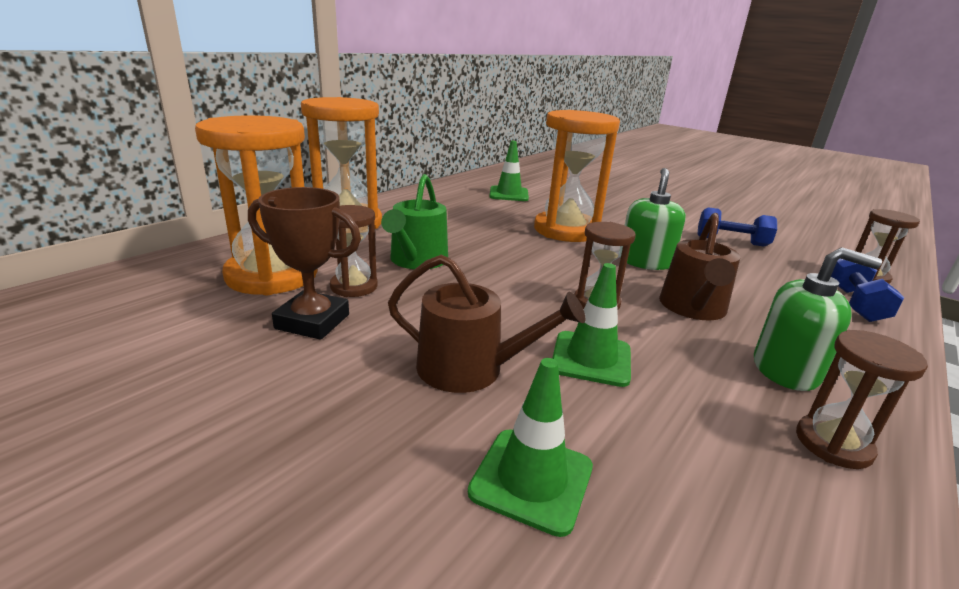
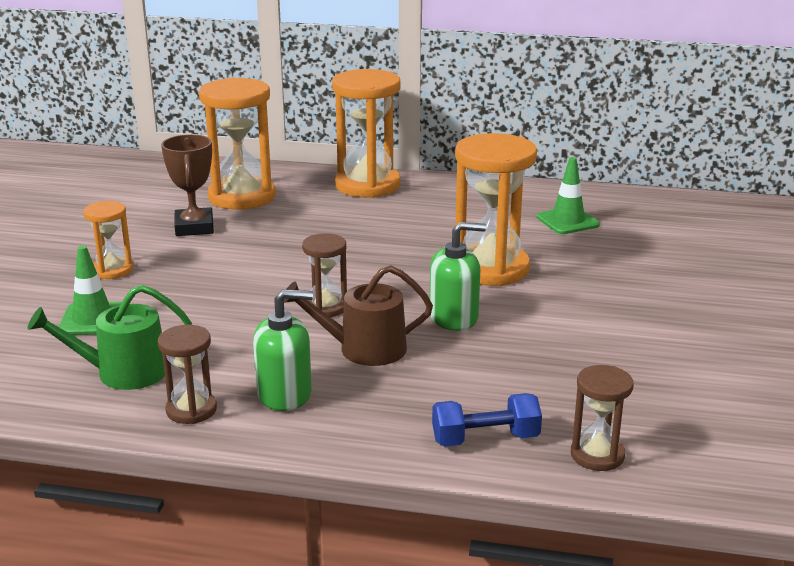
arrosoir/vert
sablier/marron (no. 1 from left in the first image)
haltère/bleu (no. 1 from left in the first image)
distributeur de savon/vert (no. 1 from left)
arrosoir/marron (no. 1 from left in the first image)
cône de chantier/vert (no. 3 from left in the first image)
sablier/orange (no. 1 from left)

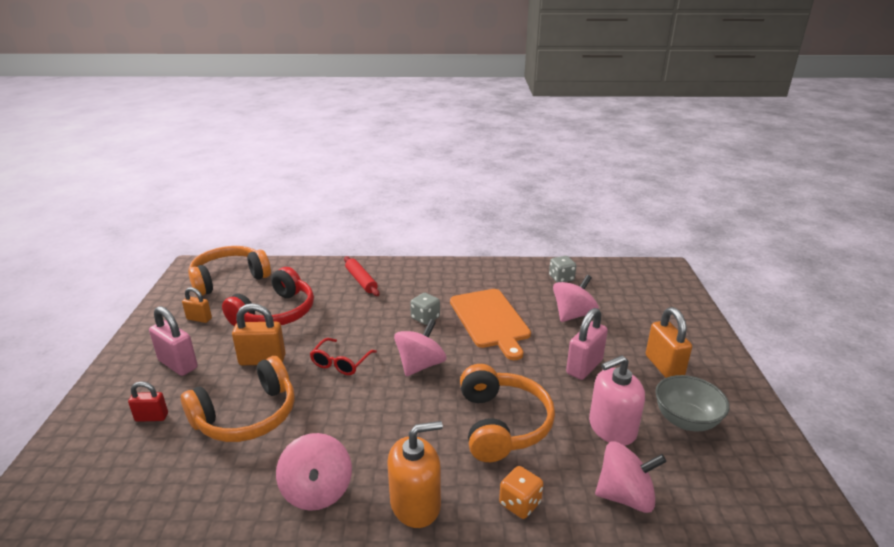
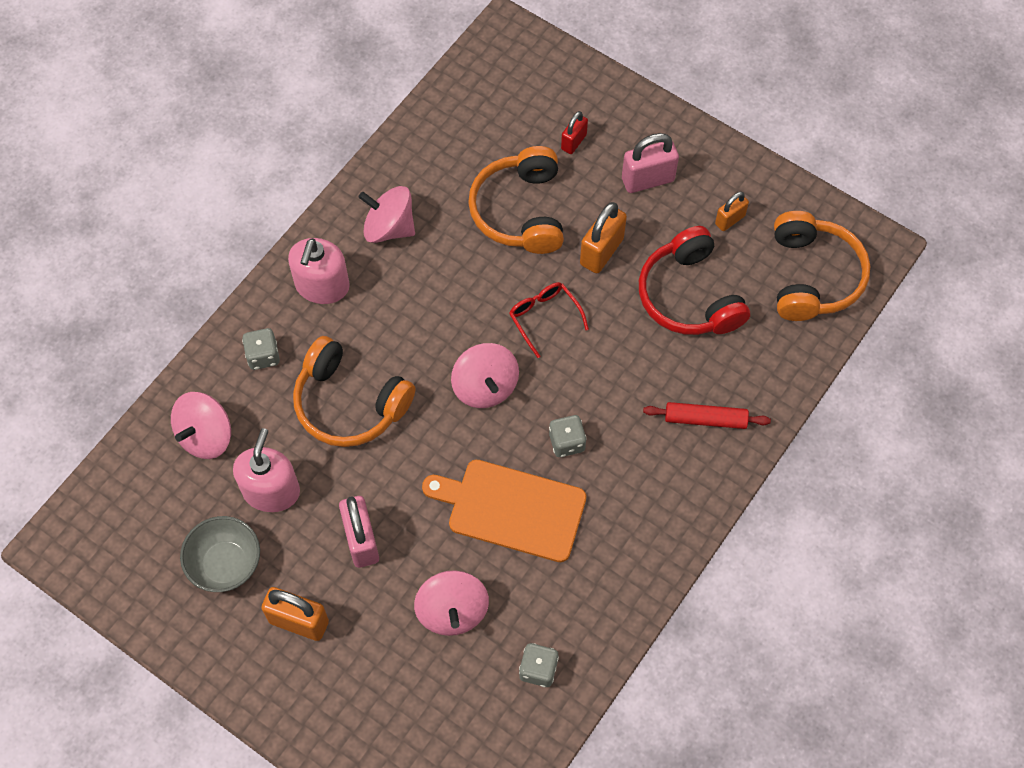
distributeur de savon/rose (no. 2 from left)
dé/gris (no. 1 from left)

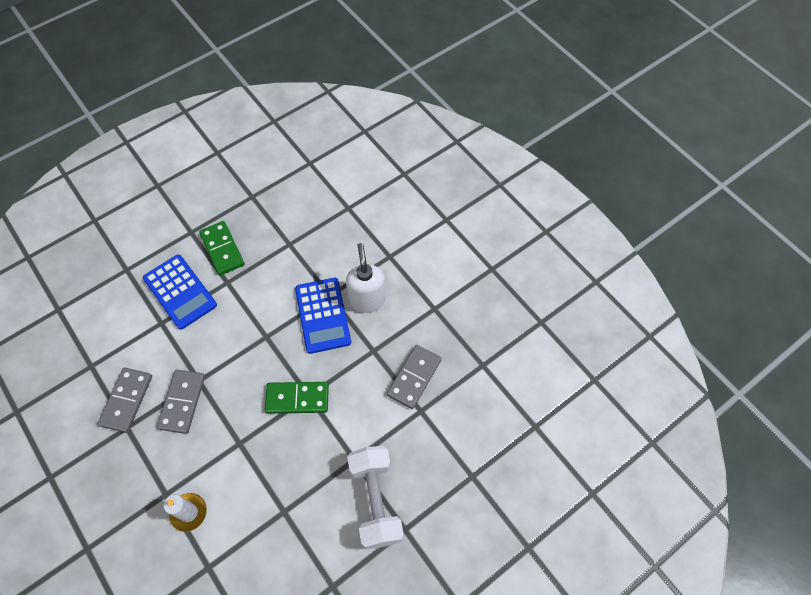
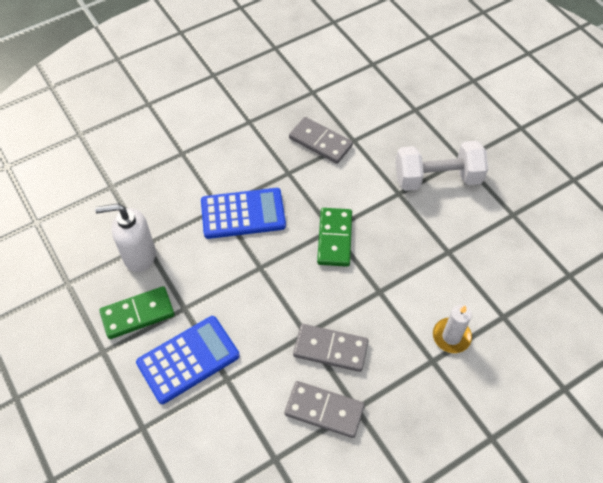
distributeur de savon/blanc

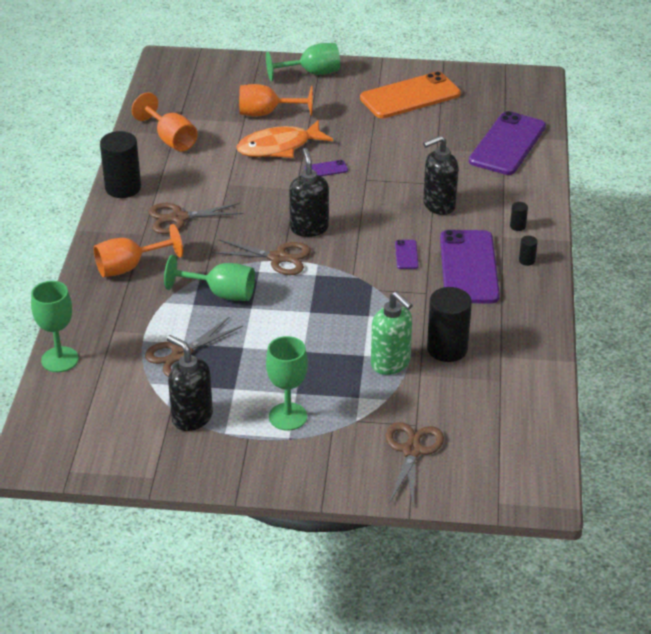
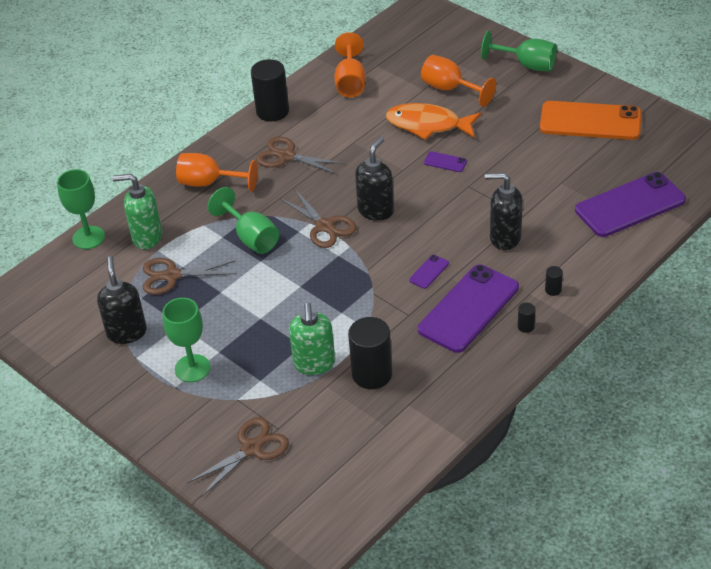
distributeur de savon/vert (no. 1 from left)

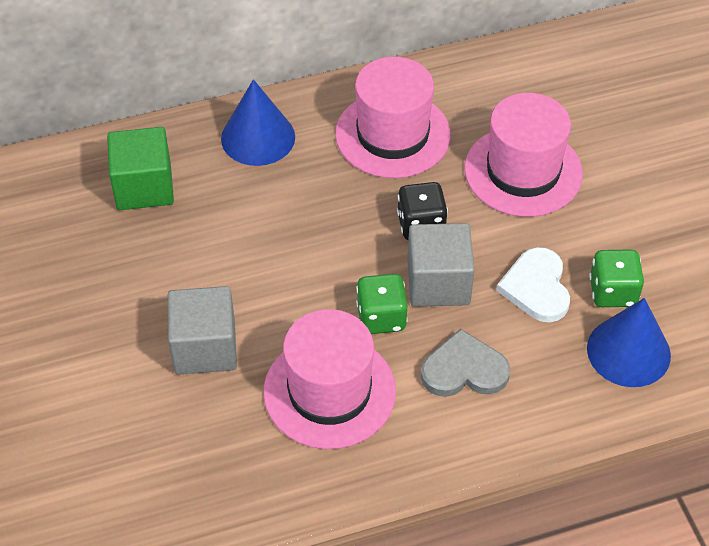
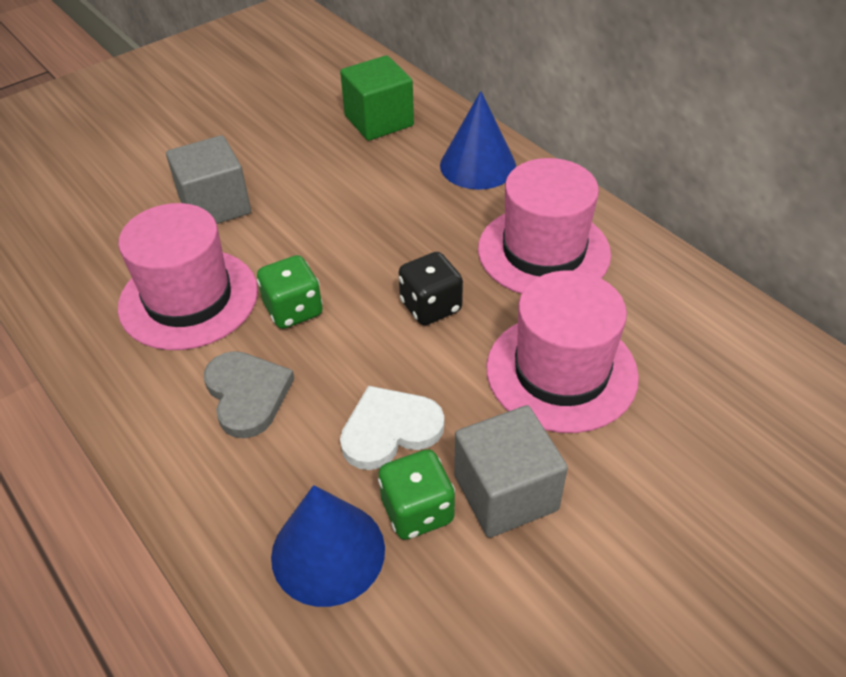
cube/gris (no. 2 from left)

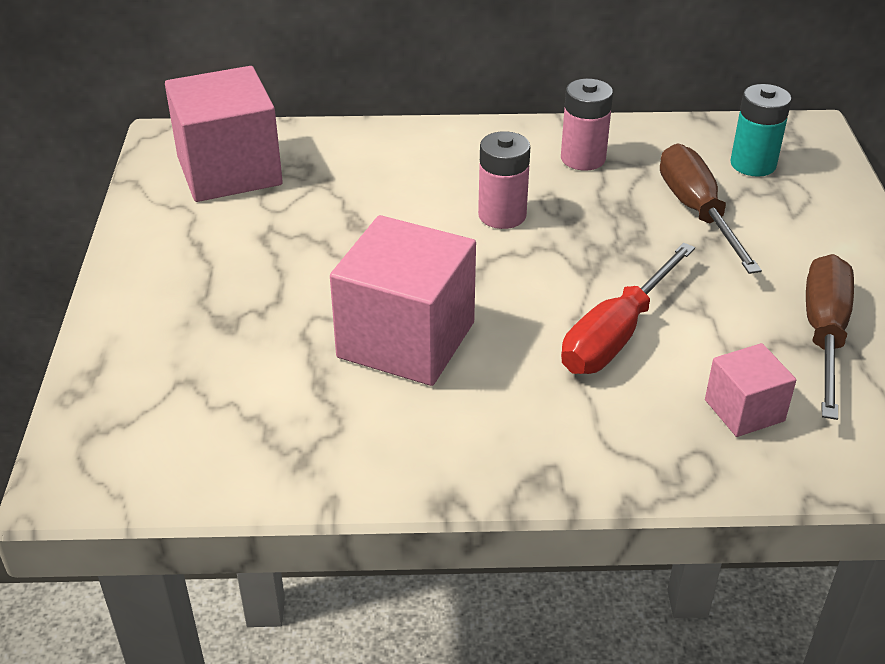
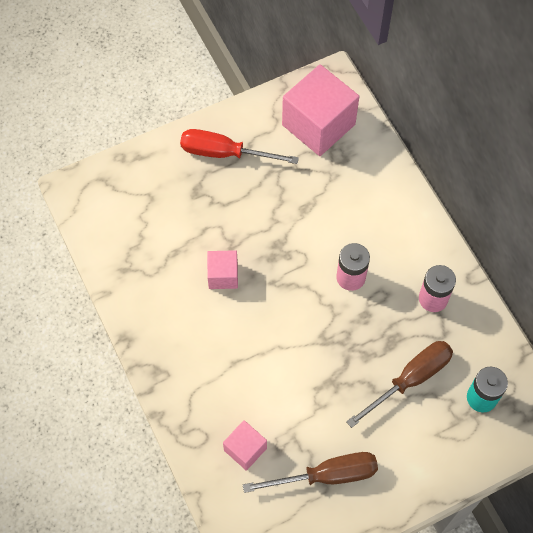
cube/rose (no. 1 from left)
tournevis/rouge

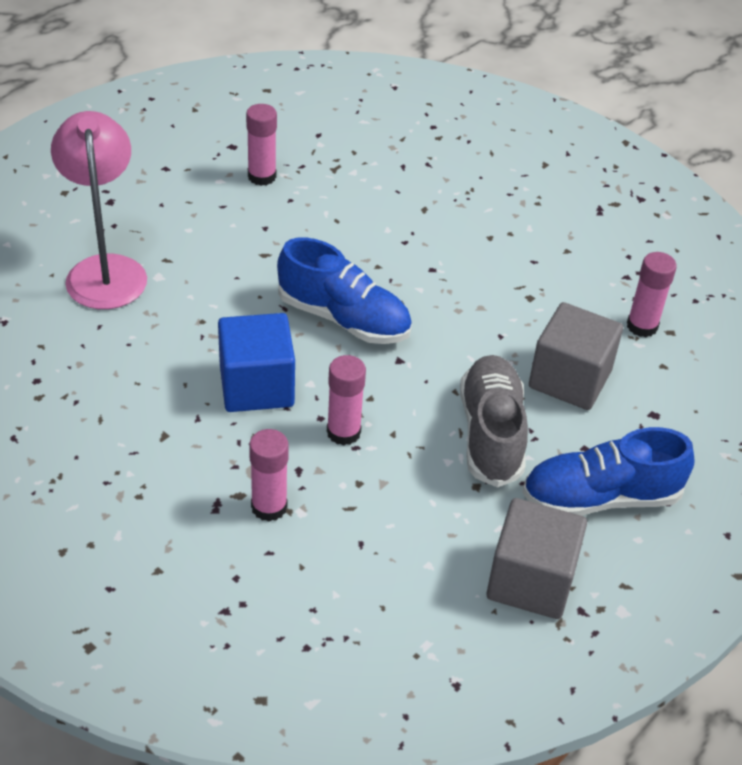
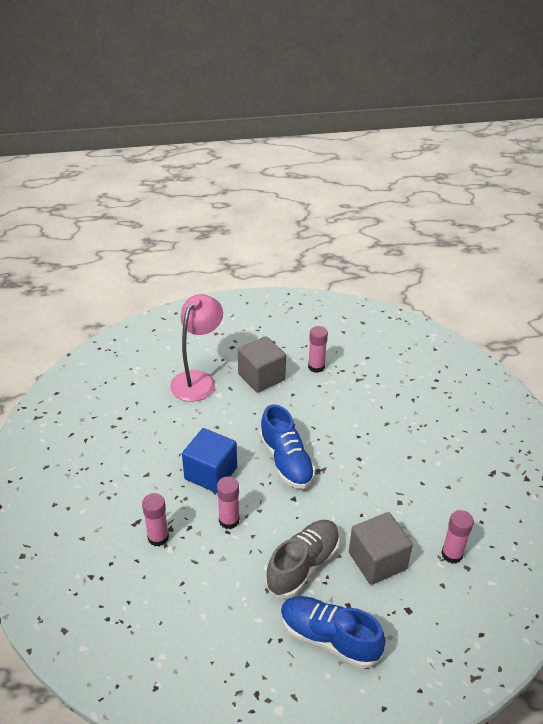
cube/gris (no. 1 from left)

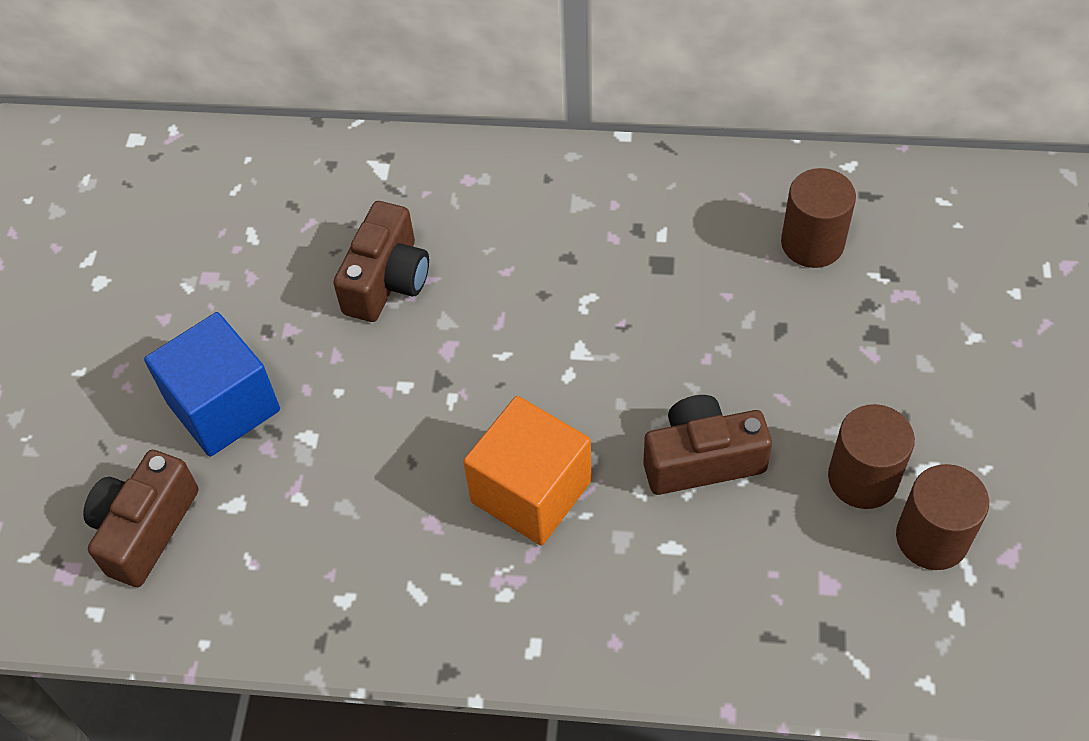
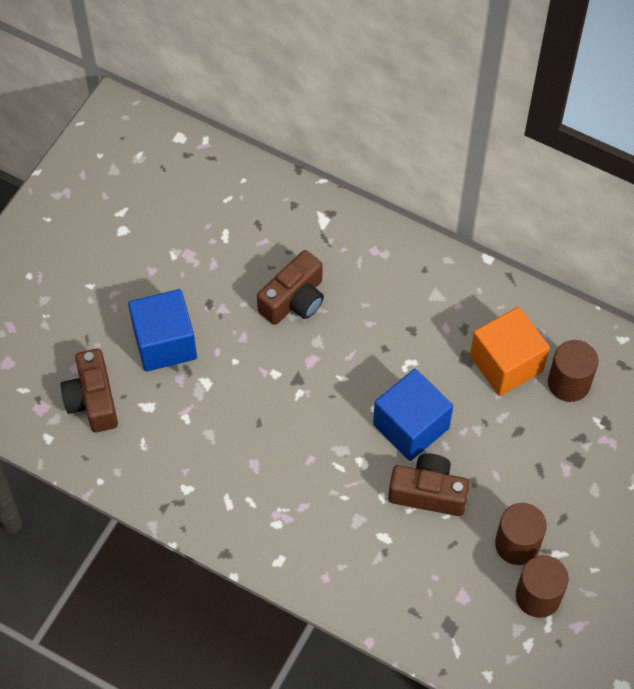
cube/orange
appareil photo/marron (no. 1 from left)
cube/bleu (no. 2 from left)

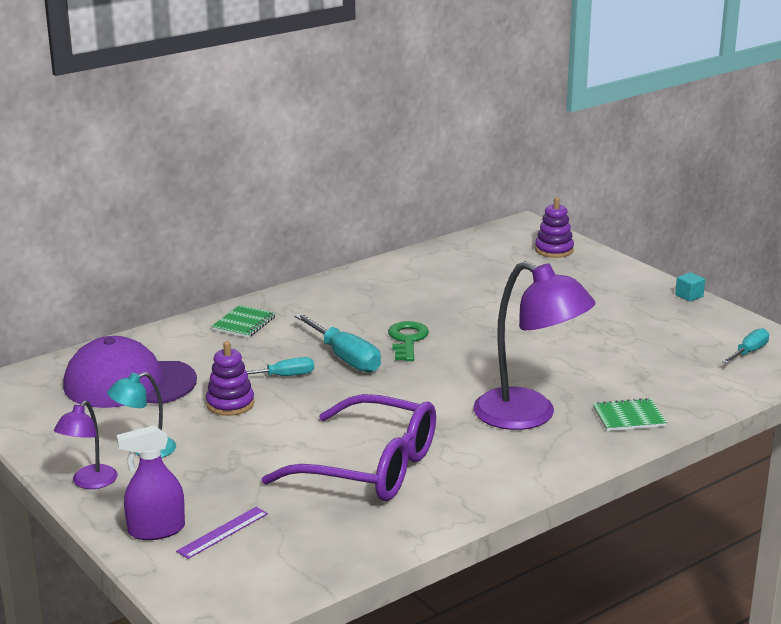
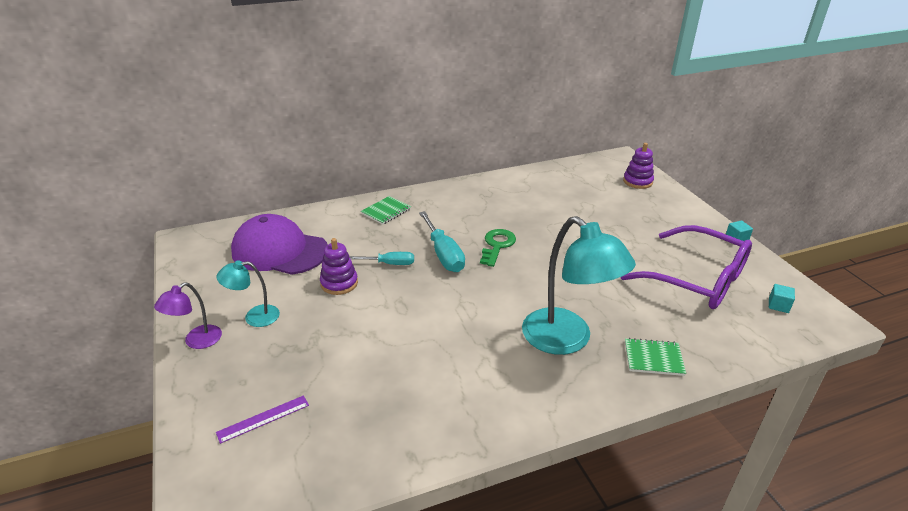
lampe/turquoise (no. 2 from left)
cube/turquoise (no. 2 from left)
lunettes/violet
vaporisateur/violet

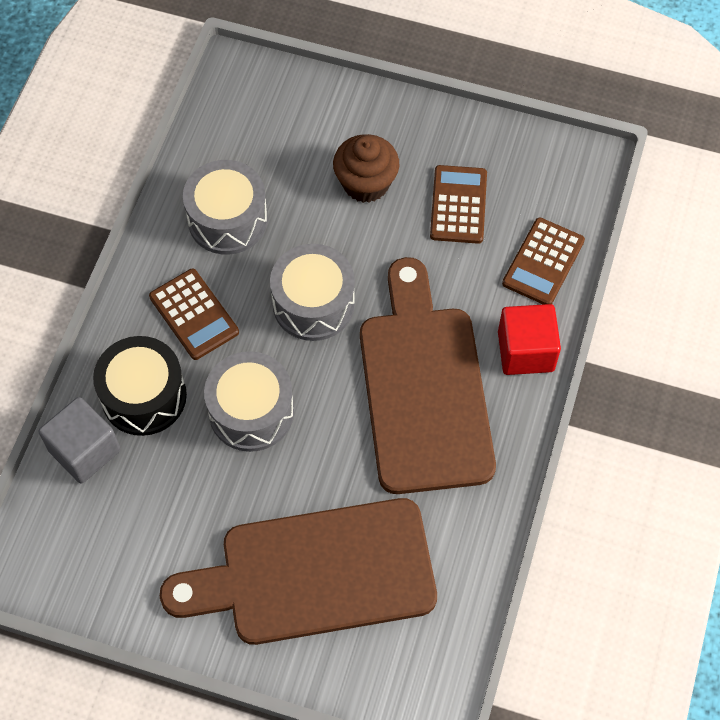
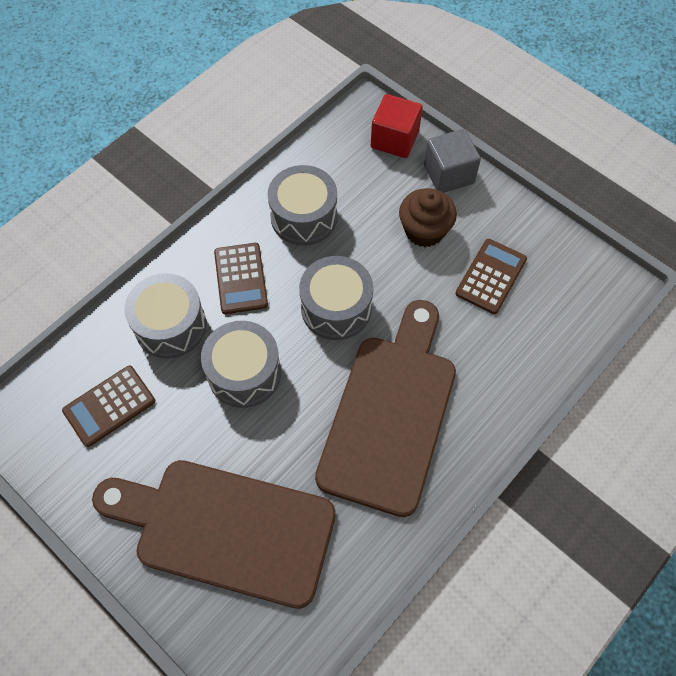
calculatrice/marron (no. 1 from left)
cube/rouge
tambour/gris (no. 1 from left)
cube/gris

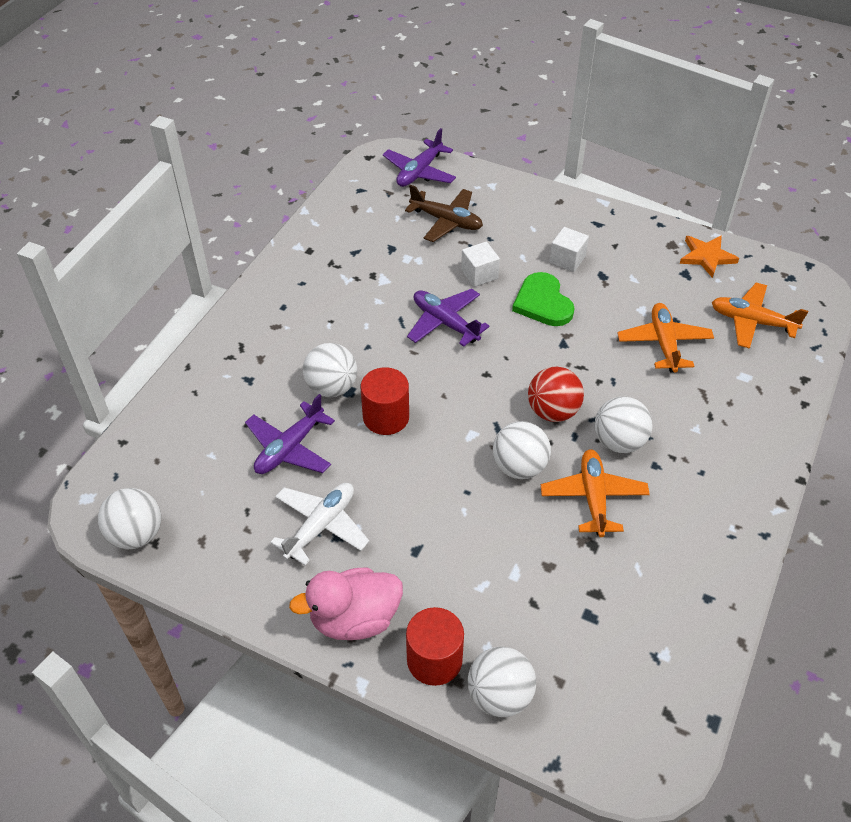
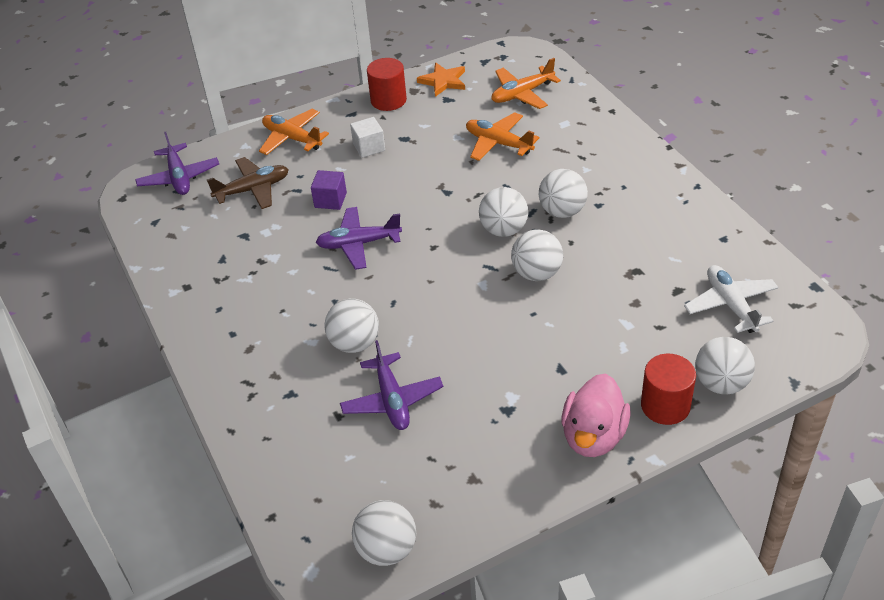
cube/violet
cœur/vert
cylindre/rouge (no. 1 from left)
balle/blanc (no. 3 from left)
avion/orange (no. 1 from left)
avion/blanc

